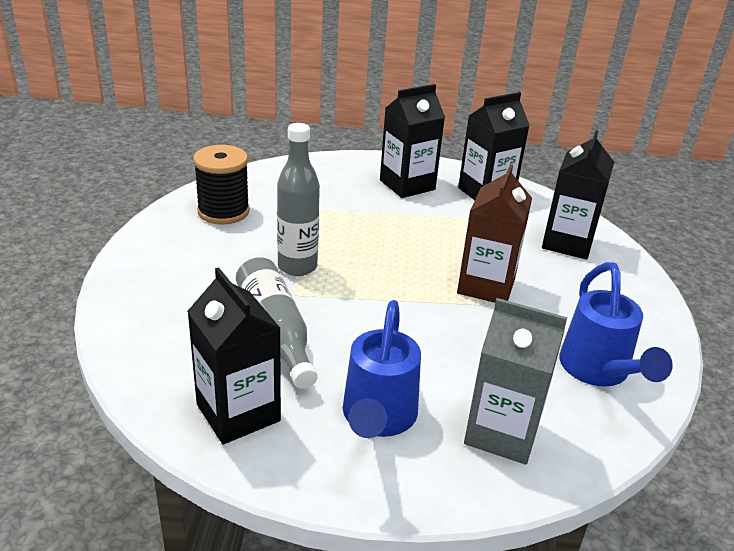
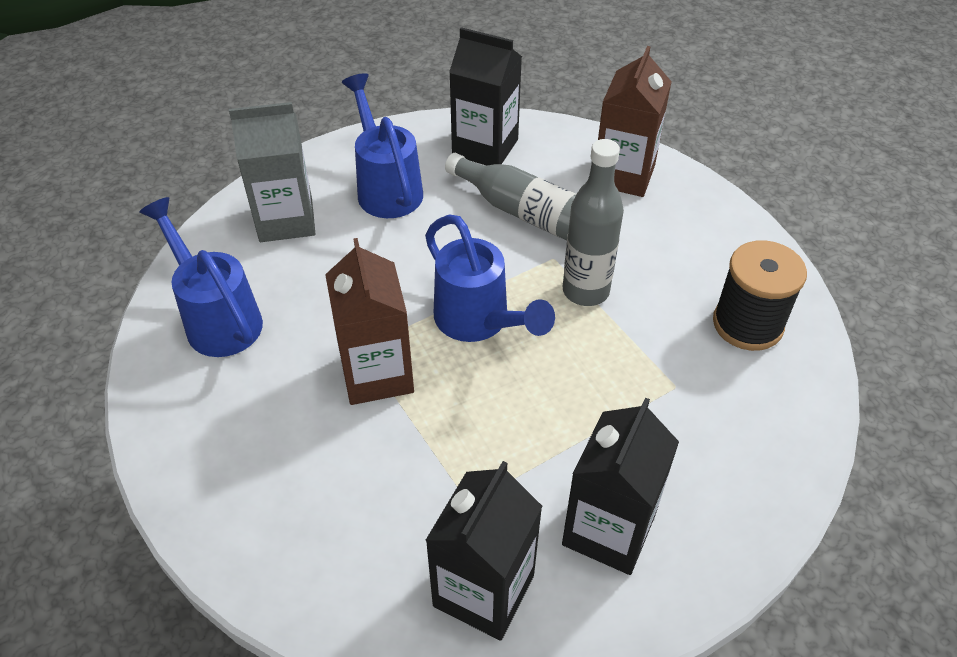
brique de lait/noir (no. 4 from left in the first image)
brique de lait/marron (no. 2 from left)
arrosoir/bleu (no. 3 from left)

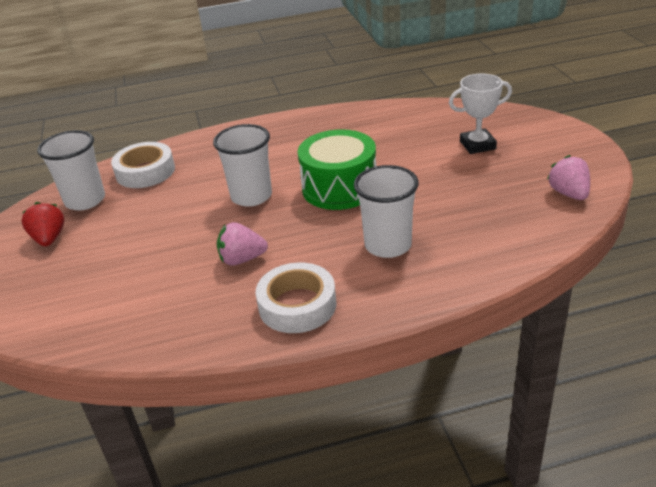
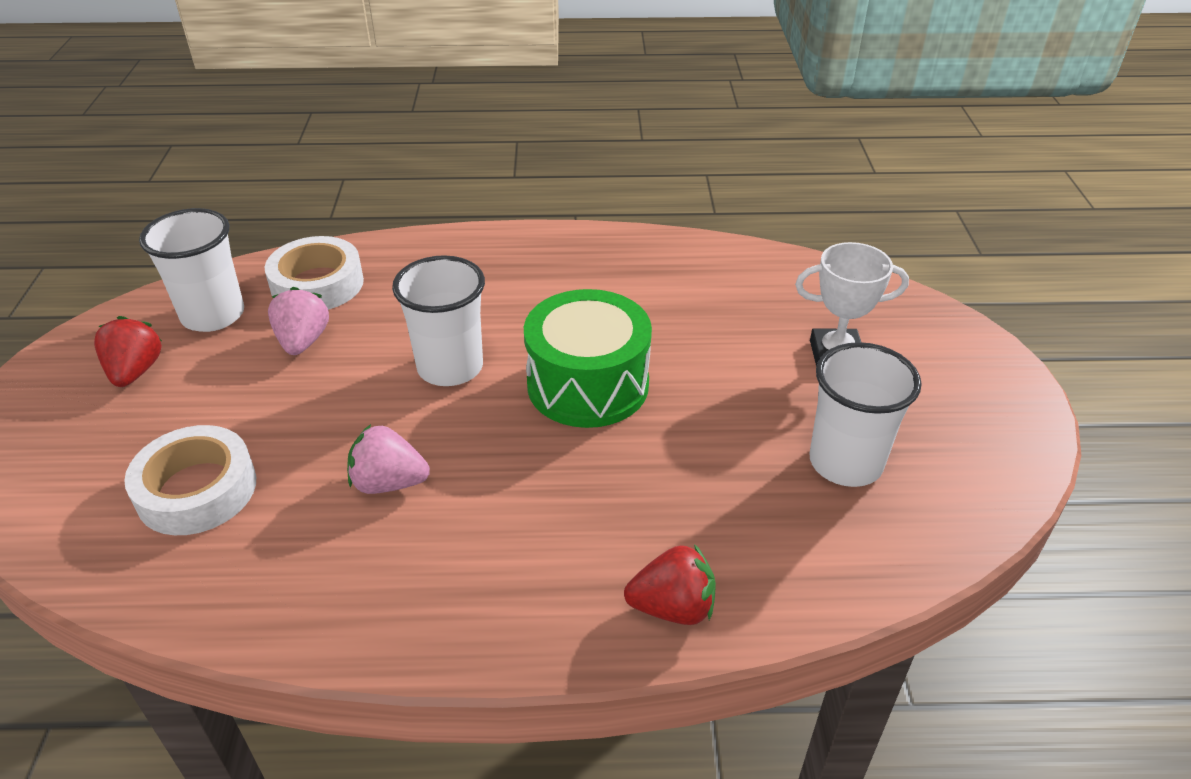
fraise/rose (no. 1 from left)
gobelet/blanc (no. 3 from left)
ruban adhésif/blanc (no. 1 from left)
fraise/rouge (no. 2 from left)

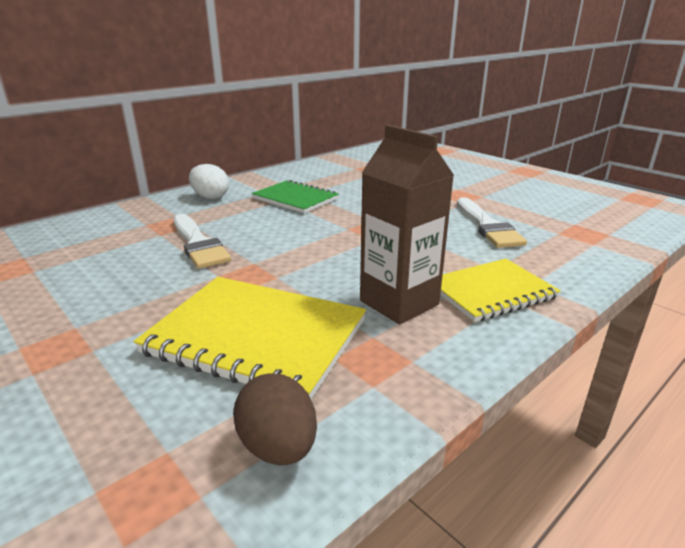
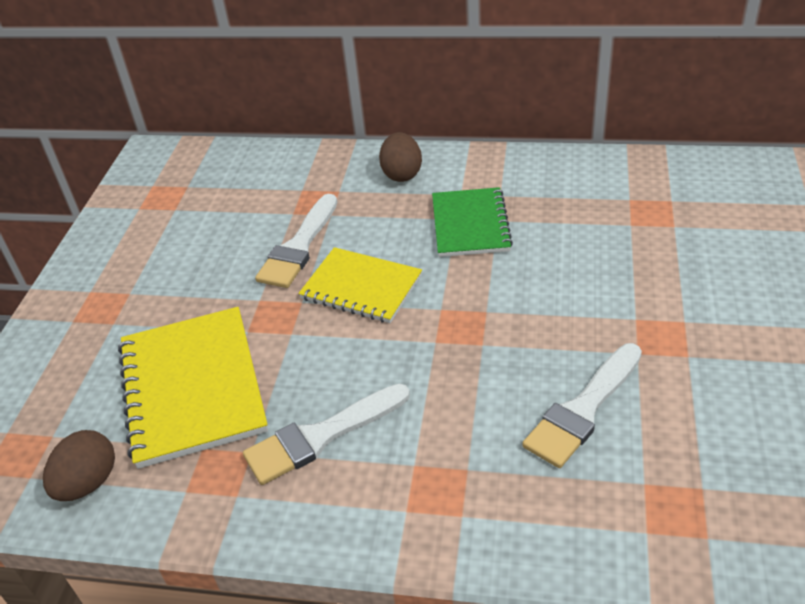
pinceau/blanc (no. 2 from left)
œuf/marron (no. 2 from left)
carnet/jaune (no. 2 from left)

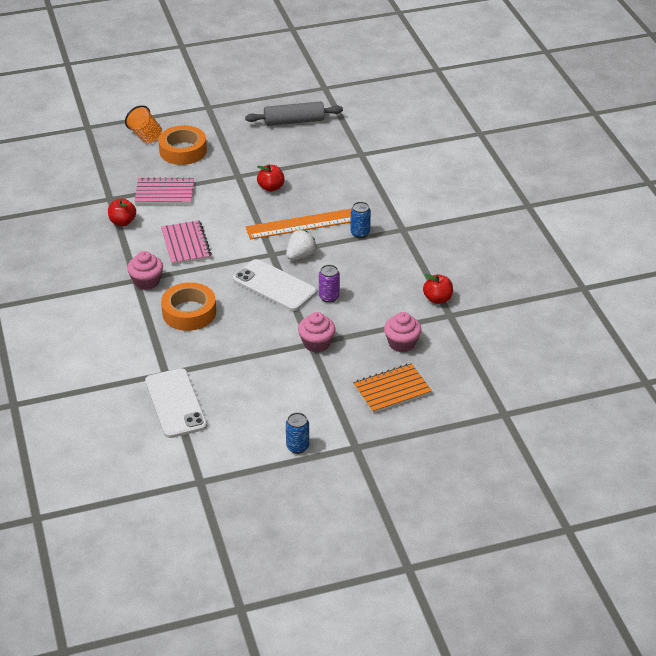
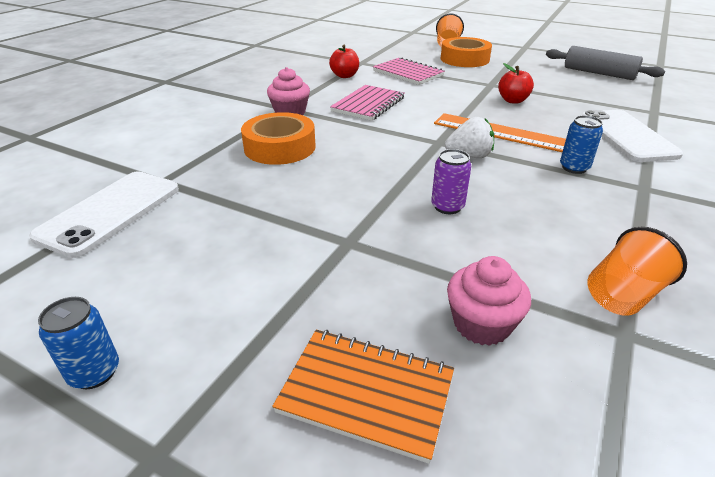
téléphone/blanc (no. 2 from left)
gobelet/orange (no. 2 from left)
muffin/rose (no. 2 from left in the first image)

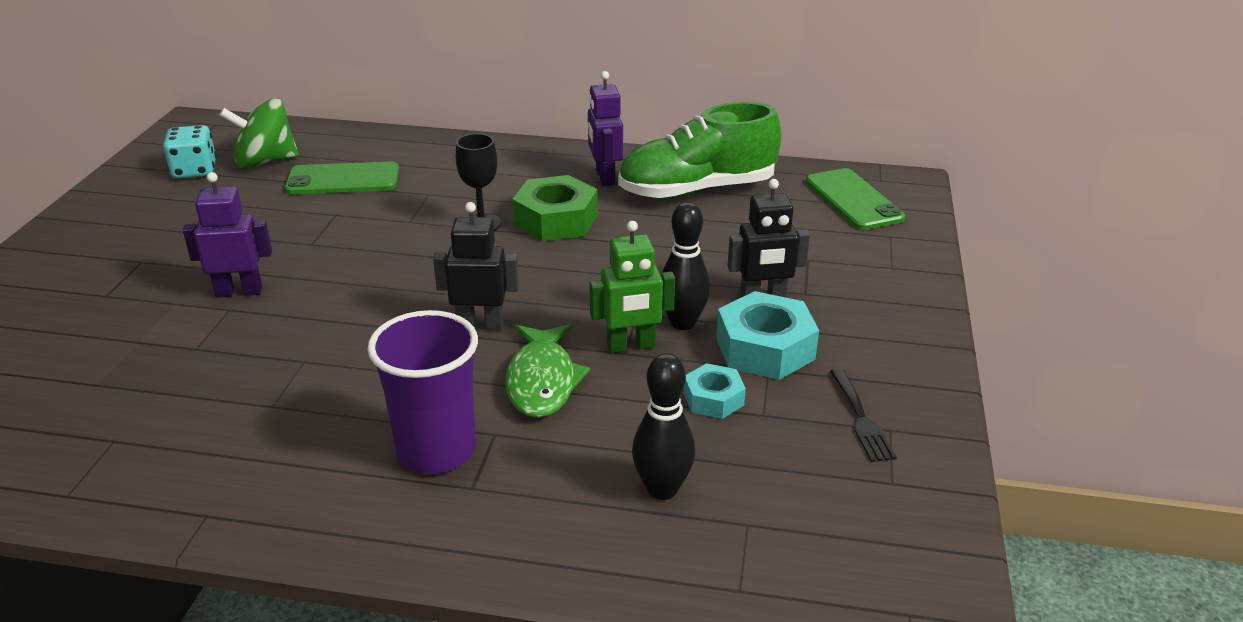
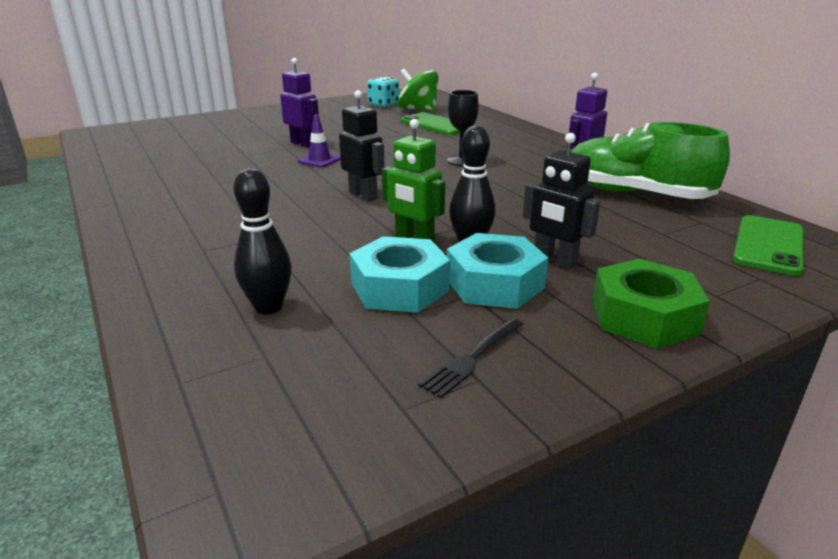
écrou/vert
gobelet/violet
poisson/vert
écrou/turquoise (no. 1 from left)
cône de chantier/violet

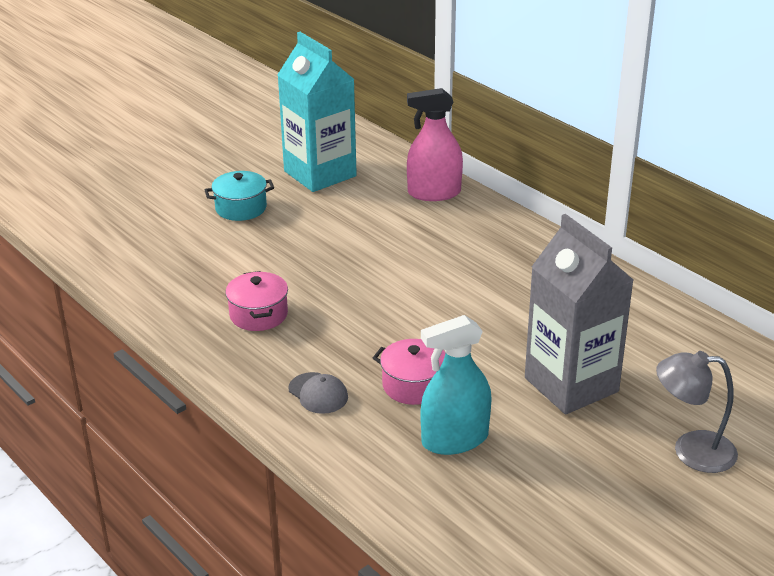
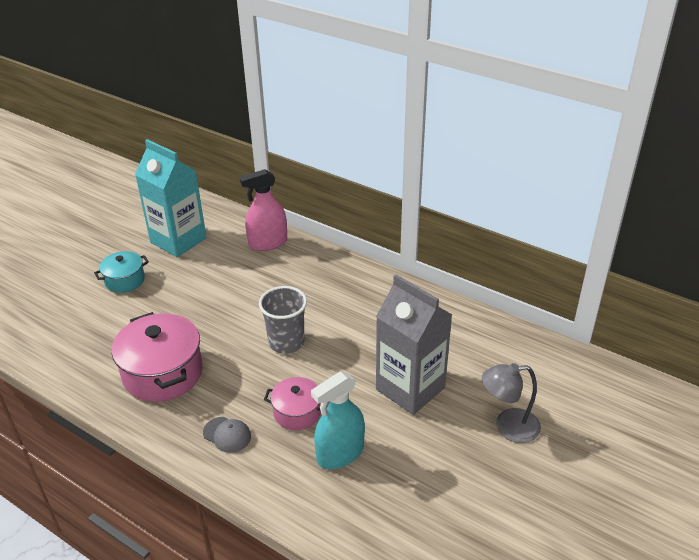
marmite/rose (no. 1 from left)
gobelet/gris

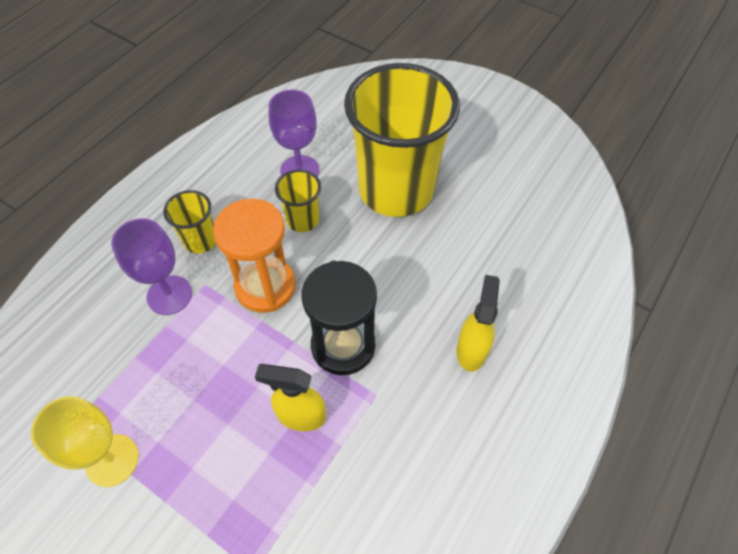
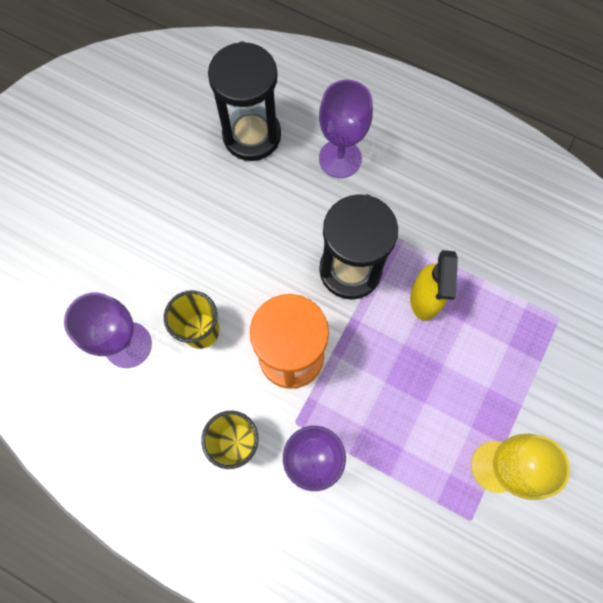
gobelet/jaune (no. 3 from left in the first image)
verre à pied/violet (no. 3 from left)
sablier/noir (no. 1 from left)

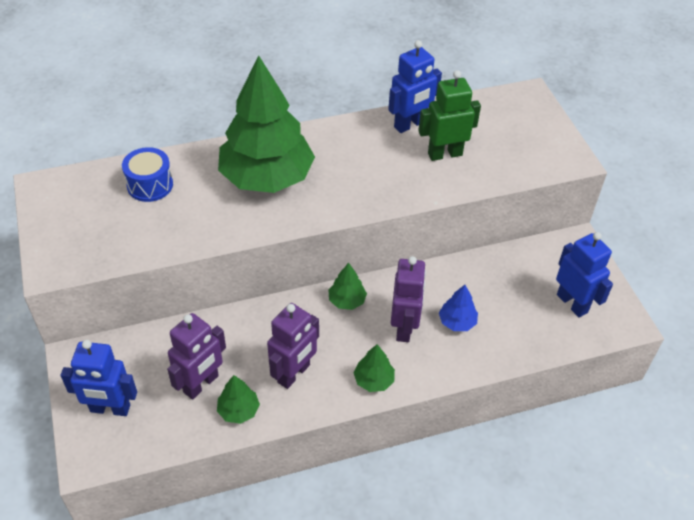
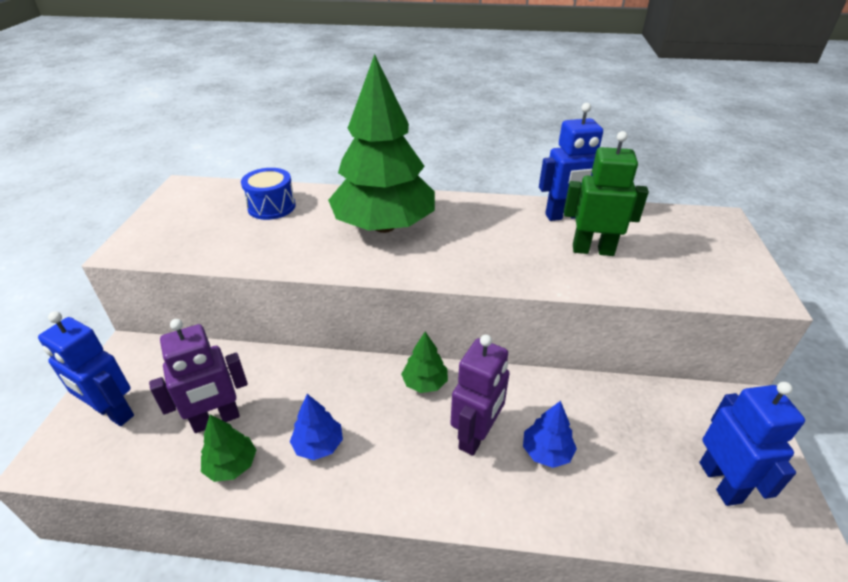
arbre/bleu (no. 1 from left)
arbre/vert (no. 4 from left in the first image)

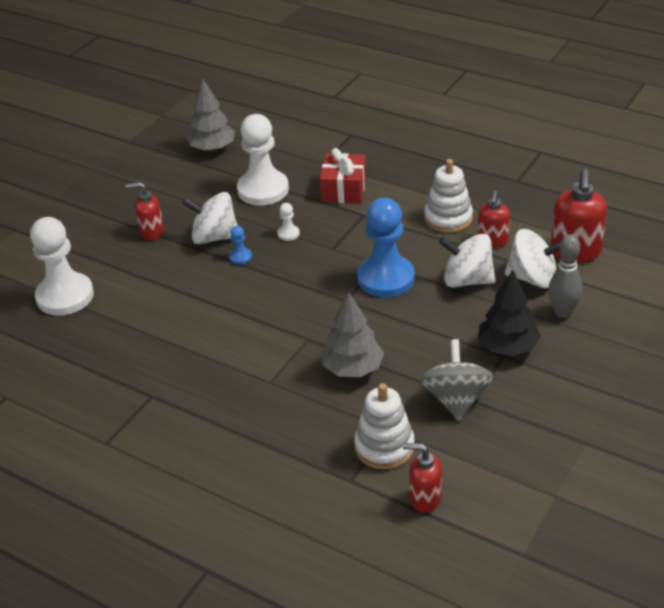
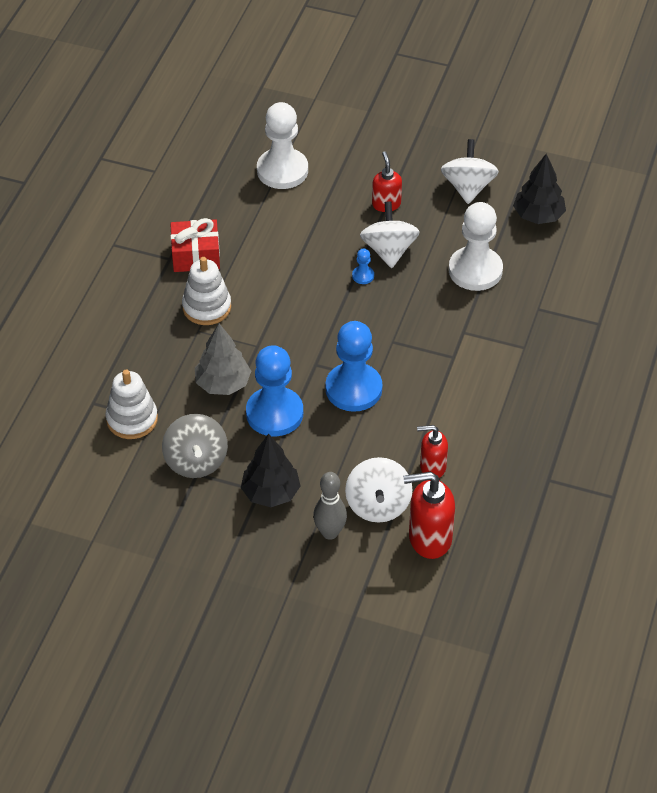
arbre/noir (no. 2 from left)
cadeau/rouge
jouet à empiler/blanc (no. 2 from left)
pion/blanc (no. 3 from left in the first image)
toupie/blanc (no. 3 from left)
toupie/gris
distributeur de savon/rouge (no. 2 from left in the first image)
pion/bleu (no. 1 from left)

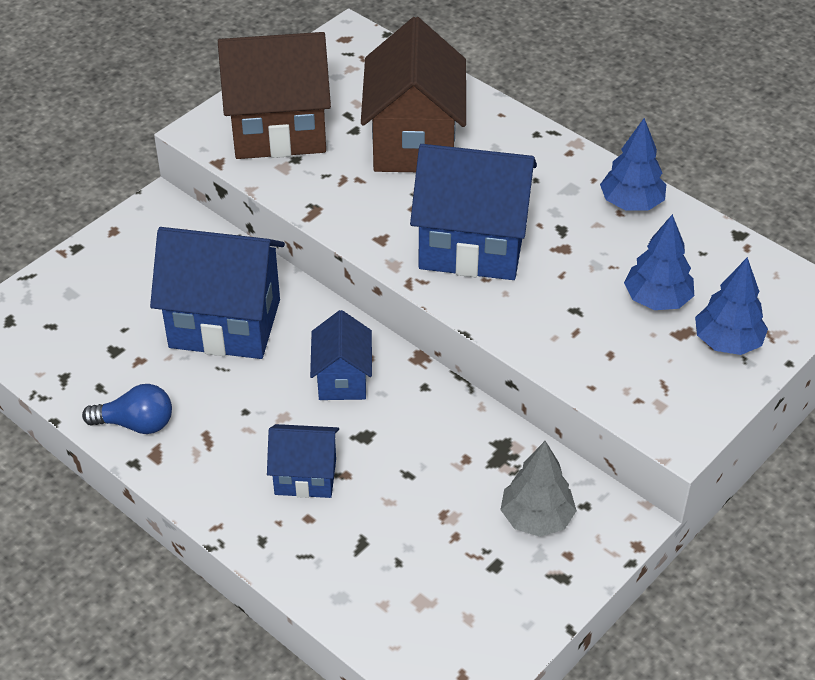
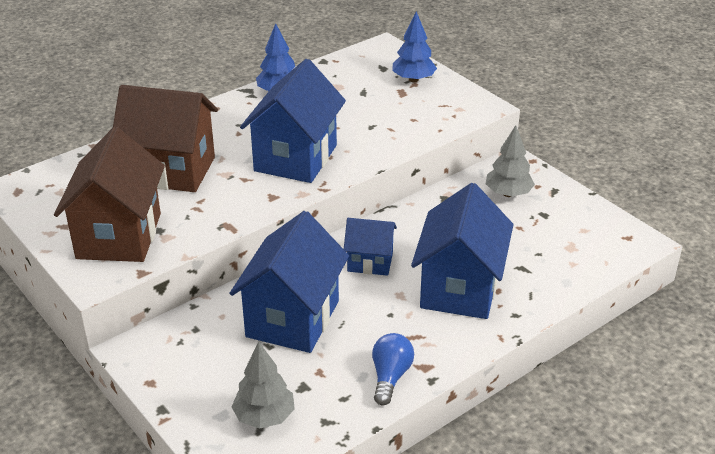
arbre/bleu (no. 2 from left in the first image)
maison/bleu (no. 4 from left)
arbre/gris (no. 1 from left)

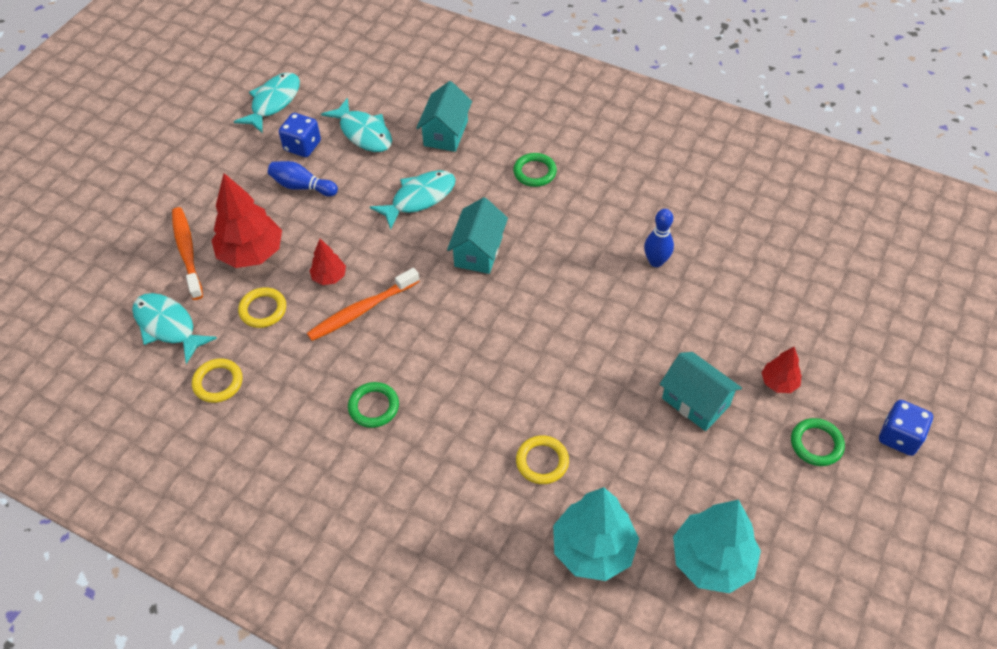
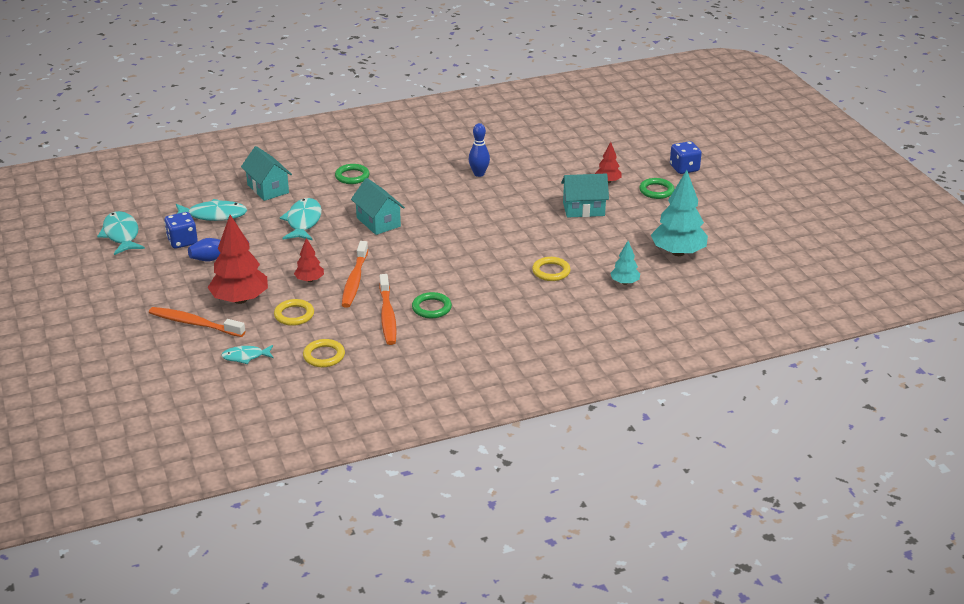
poisson/turquoise (no. 3 from left)
arbre/turquoise (no. 1 from left)
brosse à dents/orange (no. 3 from left)

